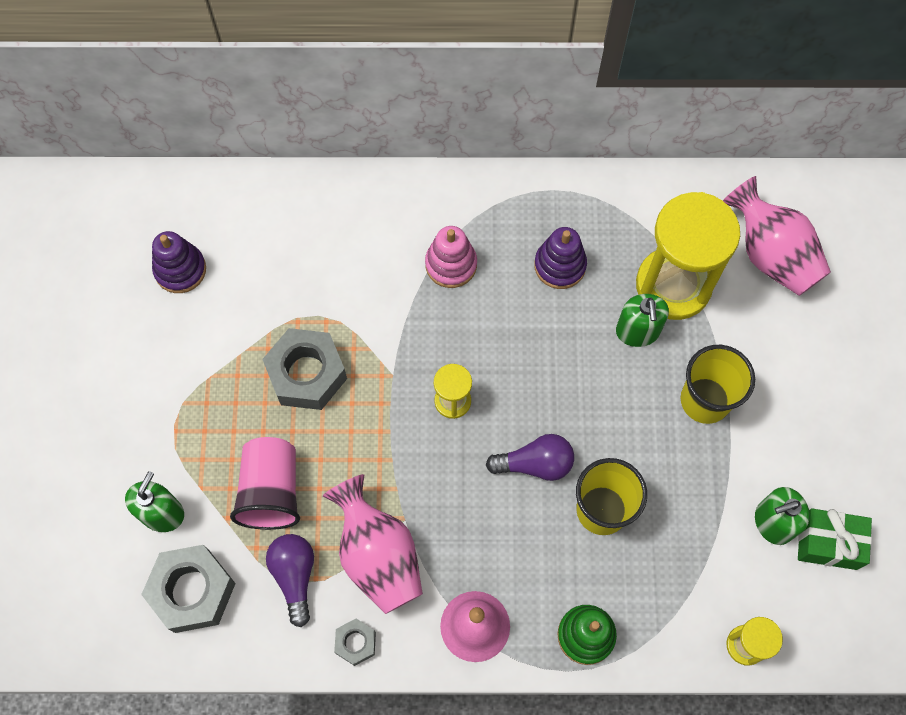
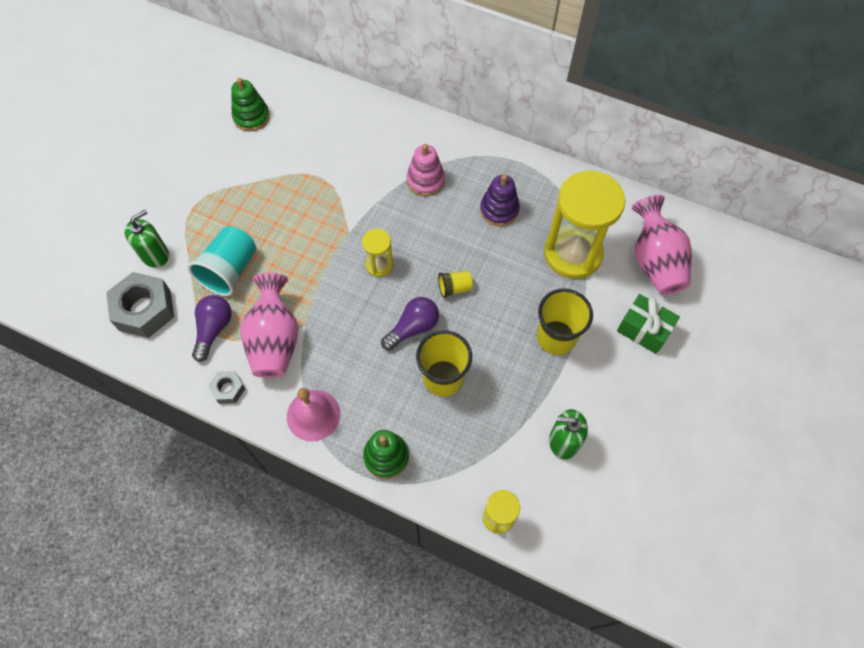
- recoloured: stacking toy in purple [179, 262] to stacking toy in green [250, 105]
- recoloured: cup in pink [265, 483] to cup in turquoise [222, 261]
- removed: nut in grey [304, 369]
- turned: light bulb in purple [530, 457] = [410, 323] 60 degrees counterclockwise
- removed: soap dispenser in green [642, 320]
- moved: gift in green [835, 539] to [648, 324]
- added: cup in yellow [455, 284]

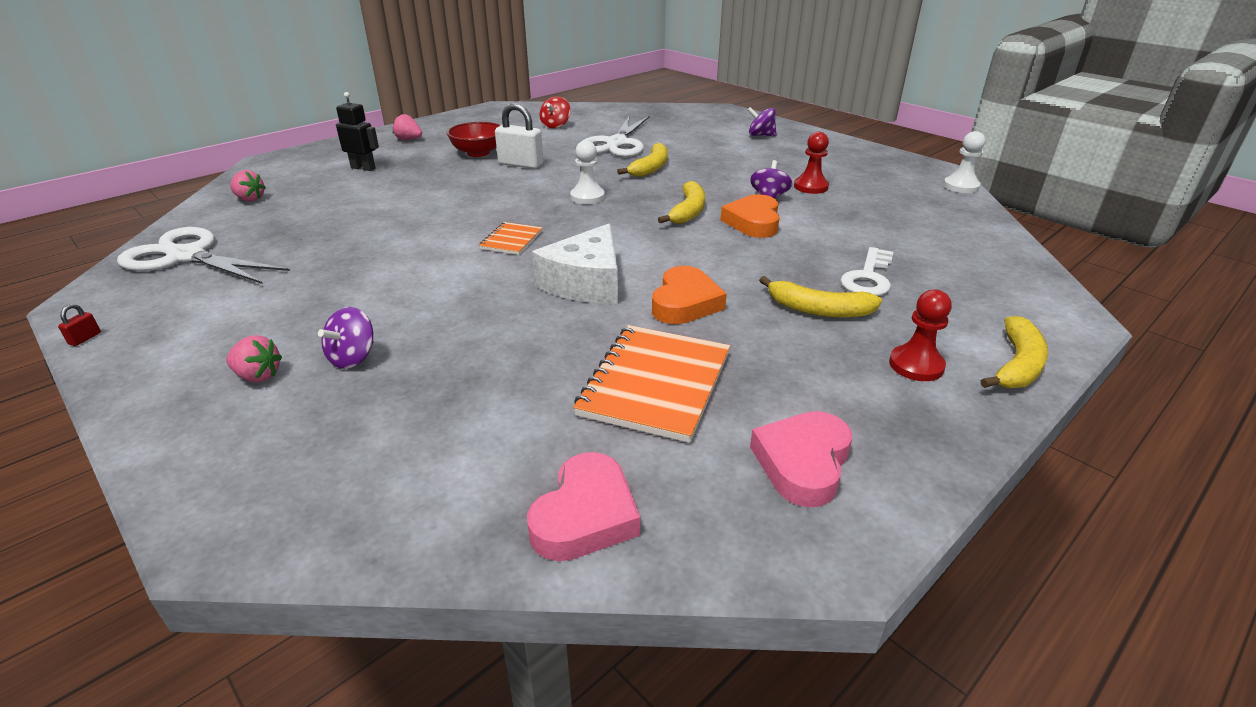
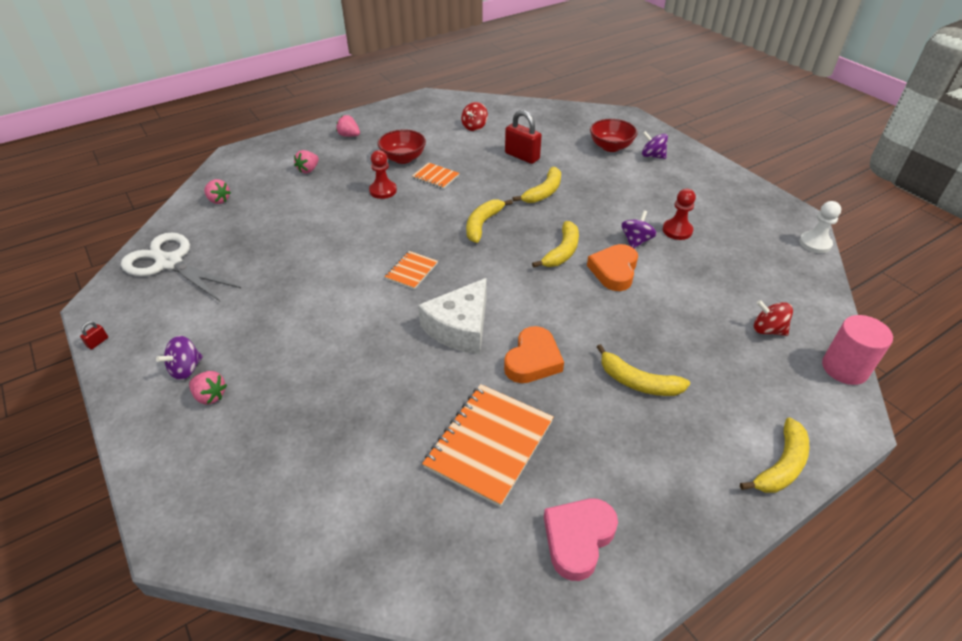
- moved: spinning top in purple [345, 338] to [179, 358]
- replaced: robot in black [357, 131] to strawberry in pink [306, 162]
- replaced: padlock in white [519, 136] to notebook in orange [435, 175]
- removed: heart in pink [583, 506]
- replaced: pawn in white [587, 172] to banana in yellow [489, 221]
- replaced: scissors in white [615, 136] to padlock in red [523, 137]
- removed: key in white [866, 271]
- moved: pawn in red [920, 335] to [383, 174]
- added: bowl in red [614, 135]
- added: spinning top in red [773, 318]
- added: cylinder in pink [857, 350]

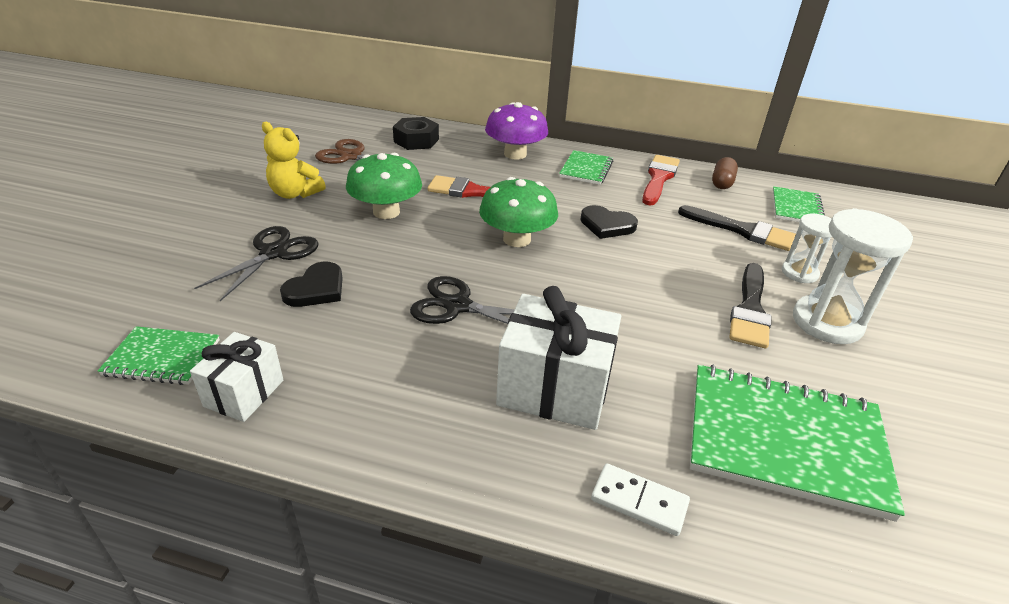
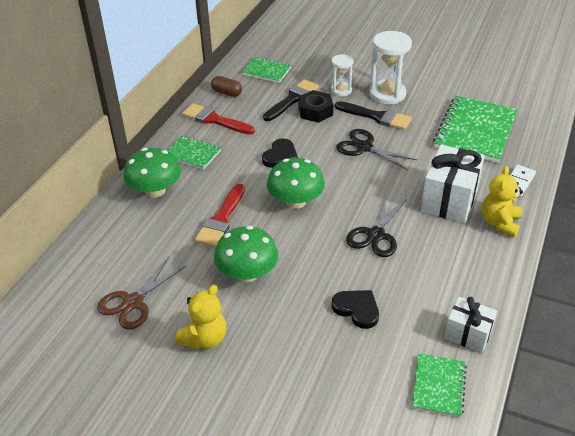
- moved: scissors in black [256, 263] to [376, 149]
- moved: nut in black [416, 133] to [315, 106]
- recoloured: mushroom in purple [516, 131] to mushroom in green [152, 173]
- added: teddy bear in yellow [502, 201]

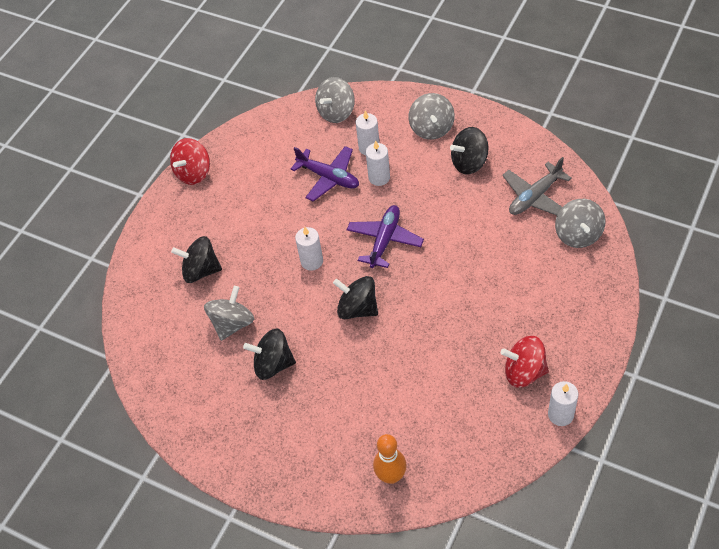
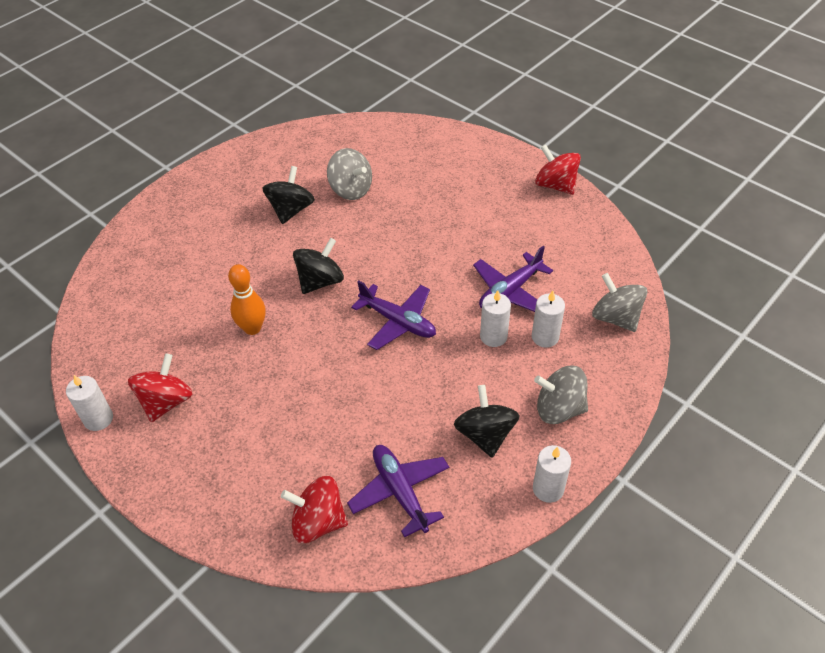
- removed: spinning top in black [196, 259]
- moved: candle in white [309, 249] to [552, 474]
- moved: bowling pin in orange [390, 459] to [247, 299]
- recoloured: plane in grey [537, 186] to plane in purple [398, 491]
- recoloured: spinning top in grey [580, 223] to spinning top in red [314, 509]

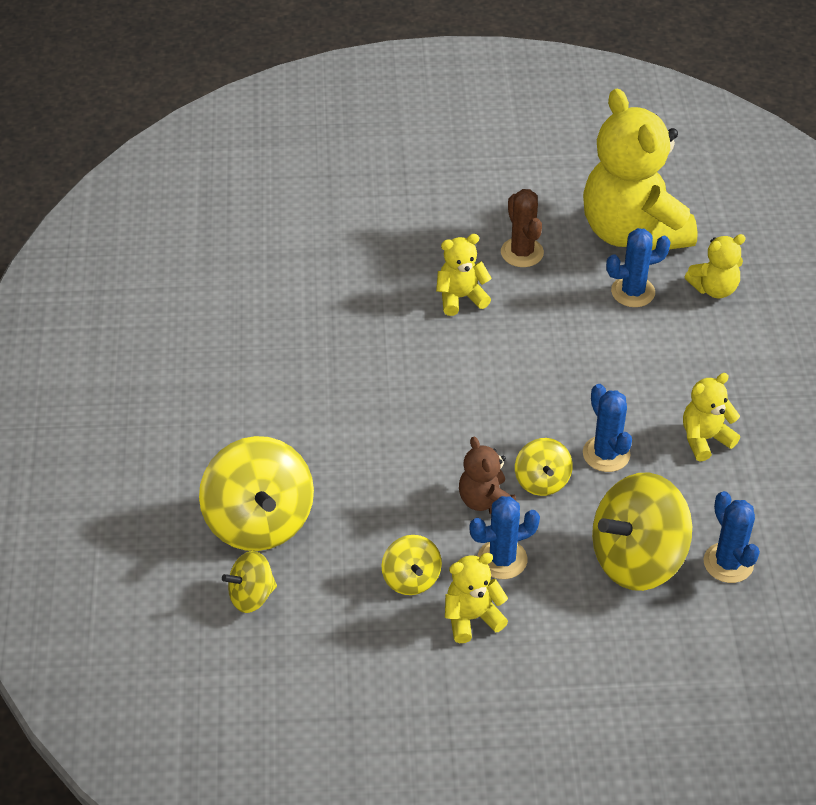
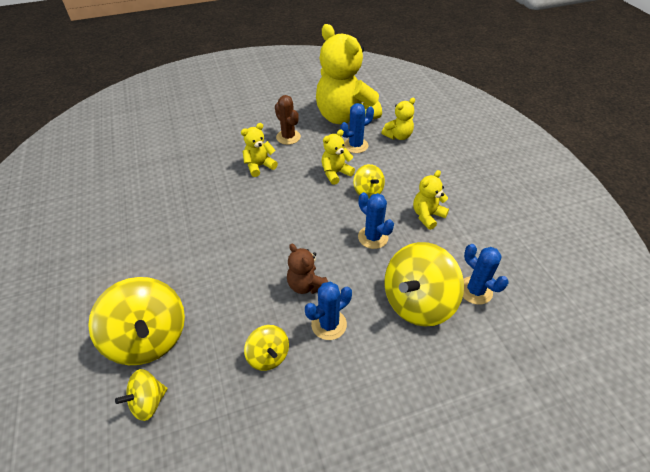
- moved: teddy bear in yellow [476, 598] to [338, 157]
- moved: spinning top in yellow [544, 467] to [369, 181]

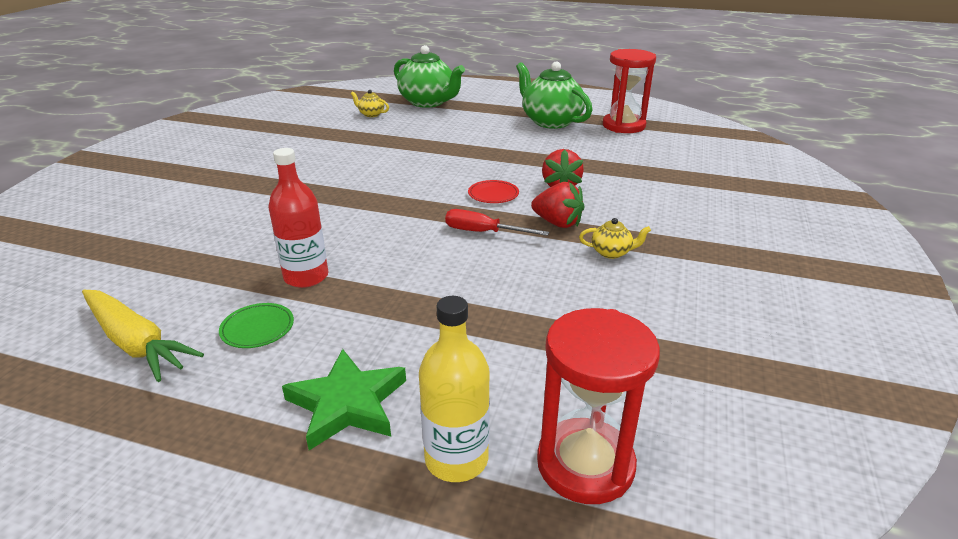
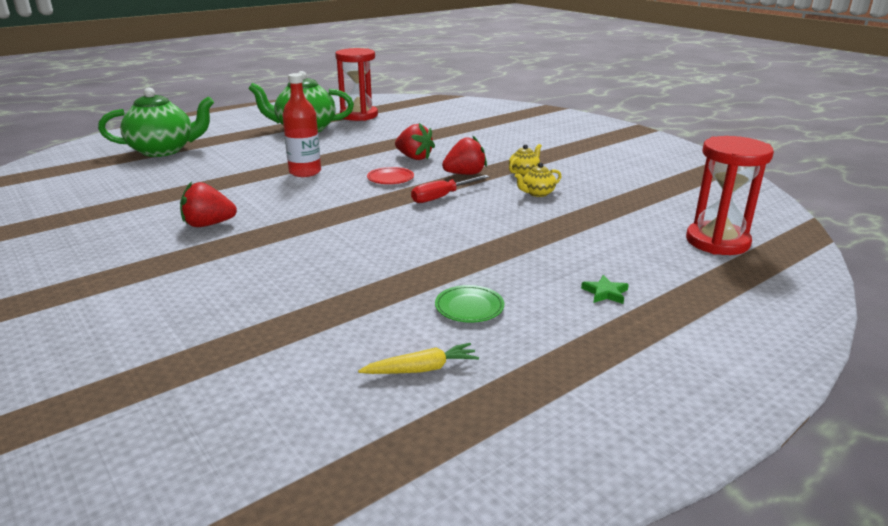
- resized: carrot in yellow [143, 336] = [418, 358] x0.56
- moved: bottle in red [298, 218] to [301, 125]
- resized: star in green [344, 399] = [605, 289] x0.47
- moved: teapot in yellow [370, 103] to [538, 180]
- removed: bottle in yellow [454, 389]
- added: strawberry in red [208, 204]

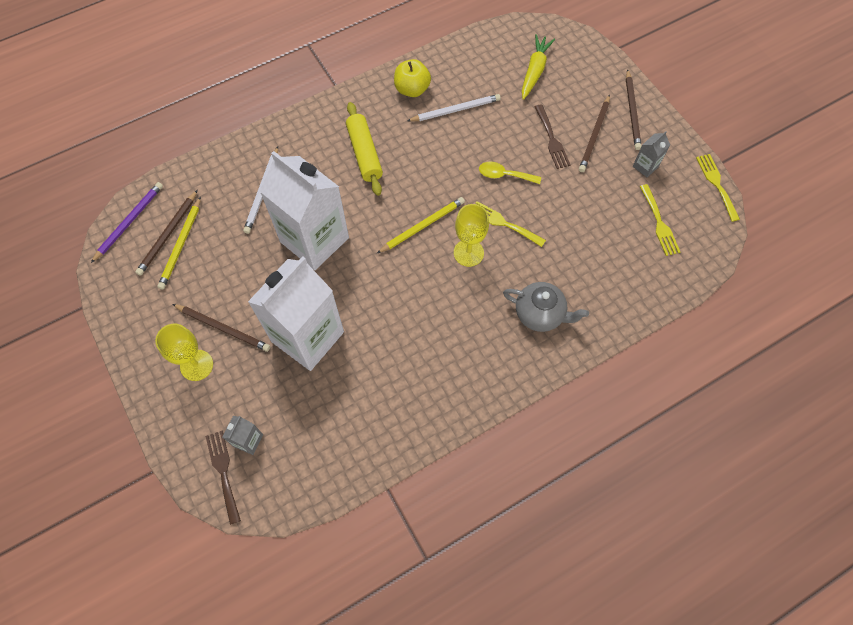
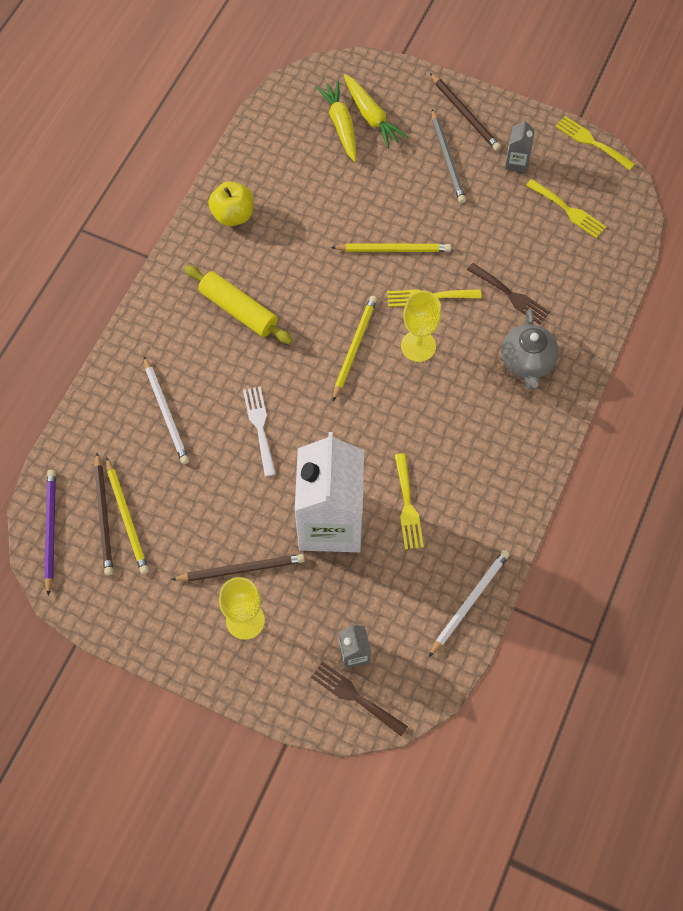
- replaced: carton in white [304, 210] to fork in white [259, 431]
- moved: pencil in white [454, 108] to [469, 603]
- replaced: spoon in yellow [510, 173] to pencil in yellow [391, 247]
- turned: teapot in grey [546, 307] = [530, 349] 105 degrees clockwise
- moved: fork in brown [553, 136] to [508, 294]
- recoloured: pencil in brown [594, 133] to pencil in grey [449, 156]
- added: carrot in yellow [376, 111]
- added: fork in yellow [409, 501]

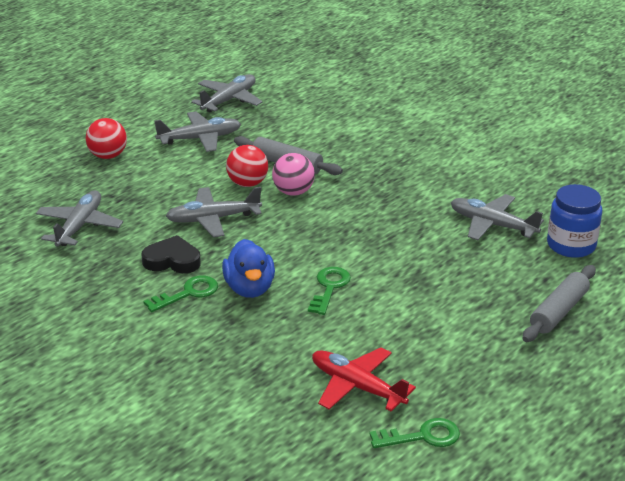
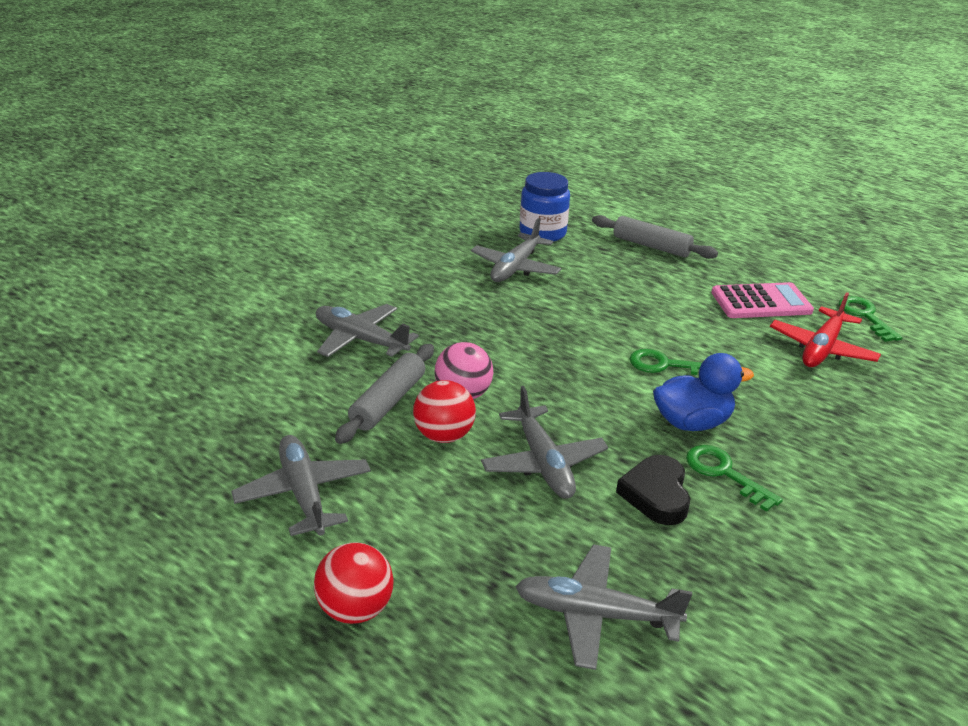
- moved: plane in grey [227, 93] to [367, 330]
- added: calculator in pink [762, 300]

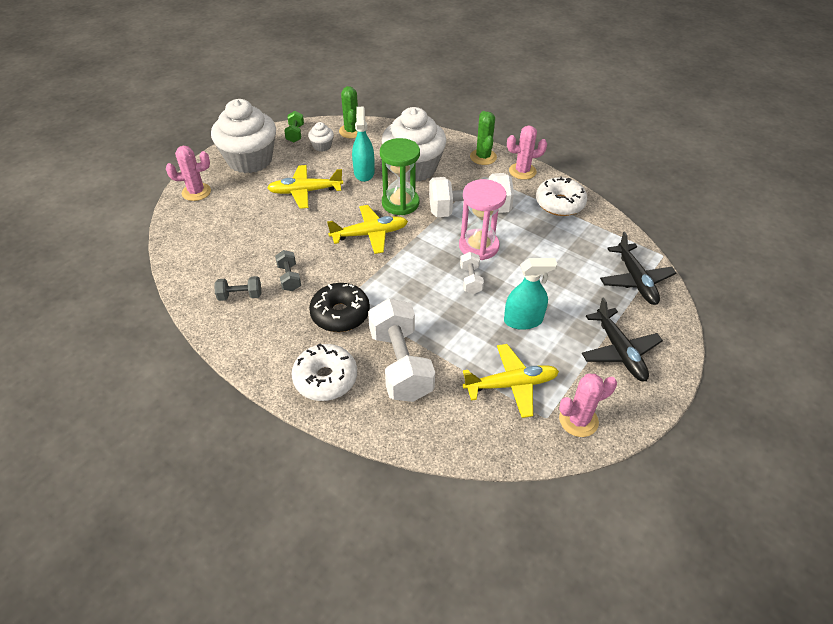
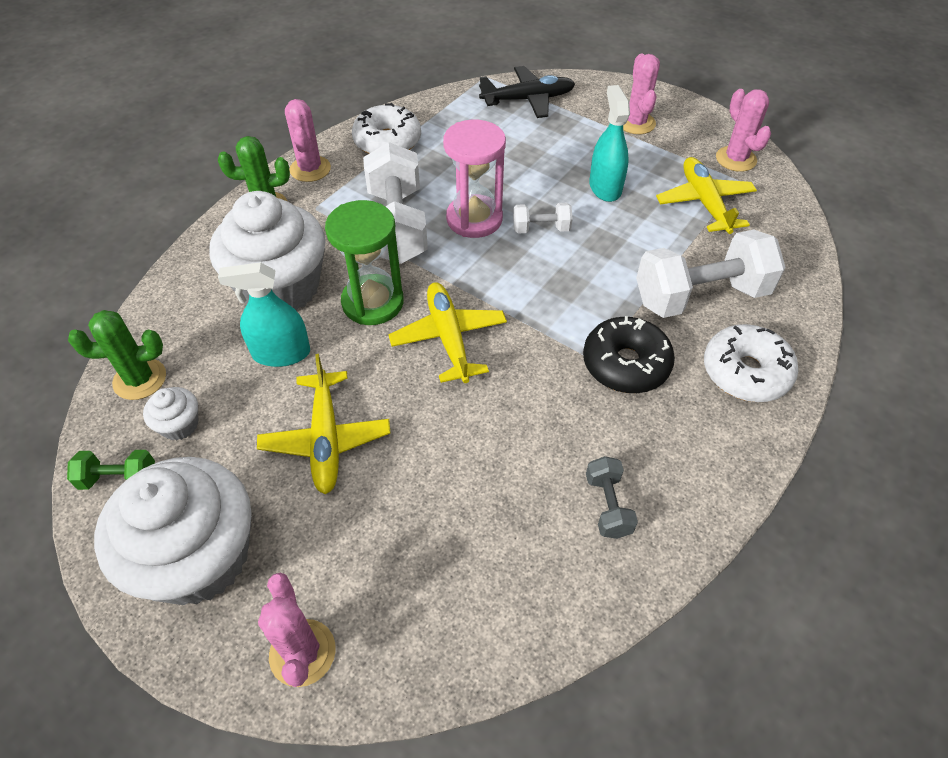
- removed: dumbbell in grey [288, 270]
- replaced: plane in black [622, 339] to cactus in pink [641, 94]

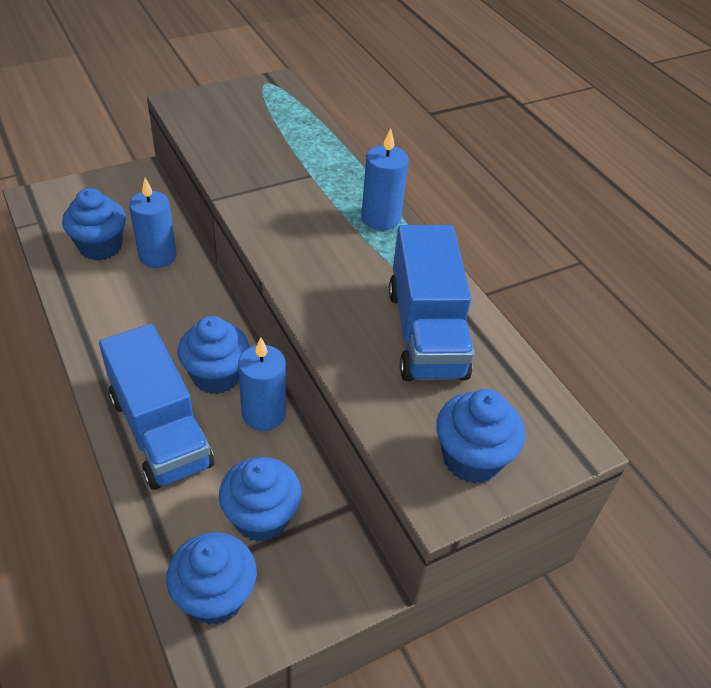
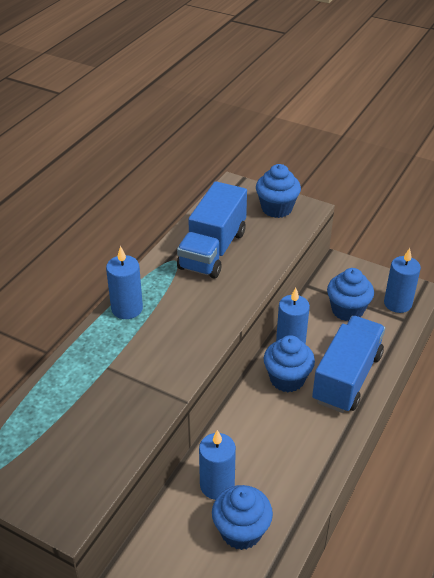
- replaced: cupcake in blue [211, 578] to candle in blue [402, 280]
- turned: truck in blue [432, 303] = [212, 229] 150 degrees clockwise

